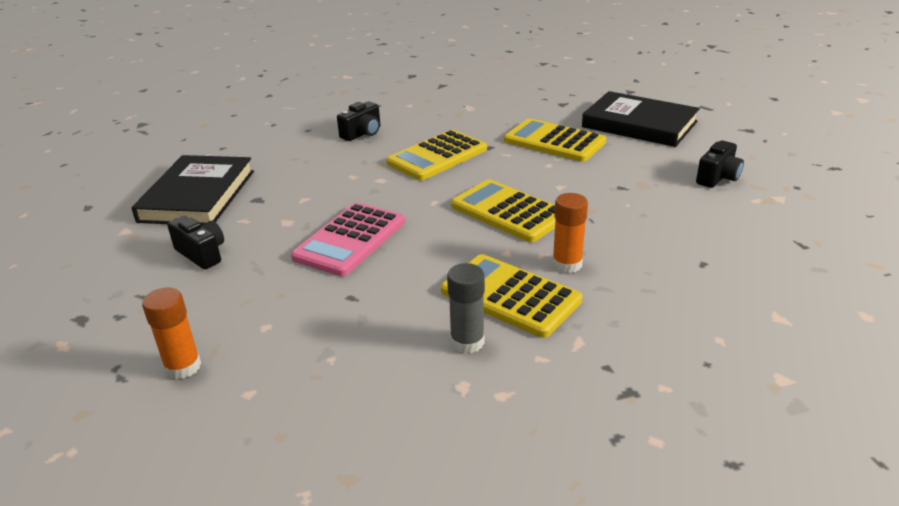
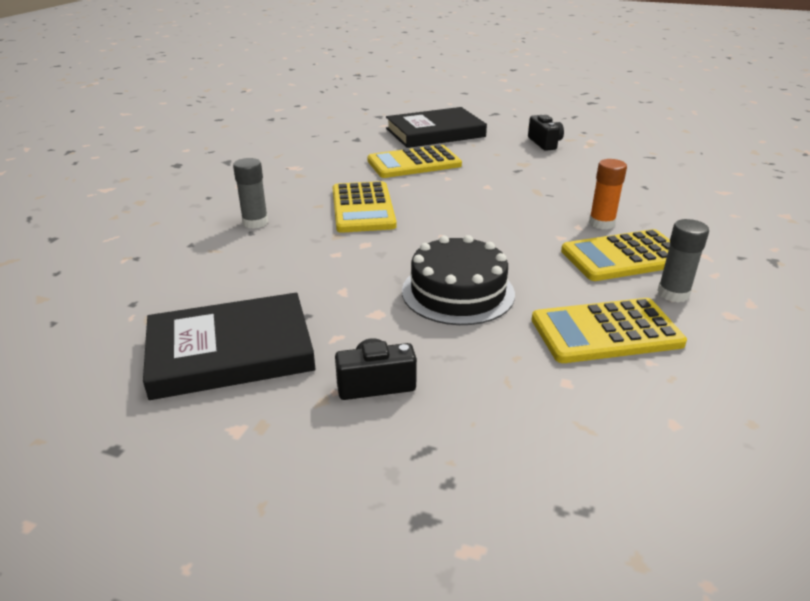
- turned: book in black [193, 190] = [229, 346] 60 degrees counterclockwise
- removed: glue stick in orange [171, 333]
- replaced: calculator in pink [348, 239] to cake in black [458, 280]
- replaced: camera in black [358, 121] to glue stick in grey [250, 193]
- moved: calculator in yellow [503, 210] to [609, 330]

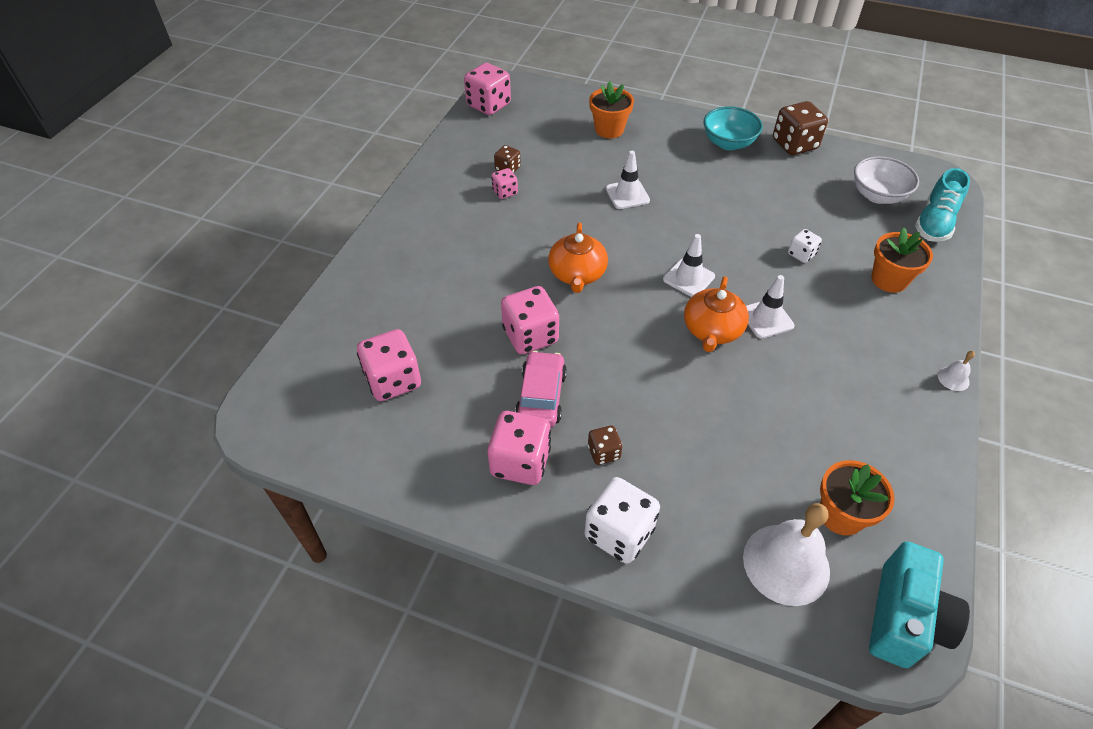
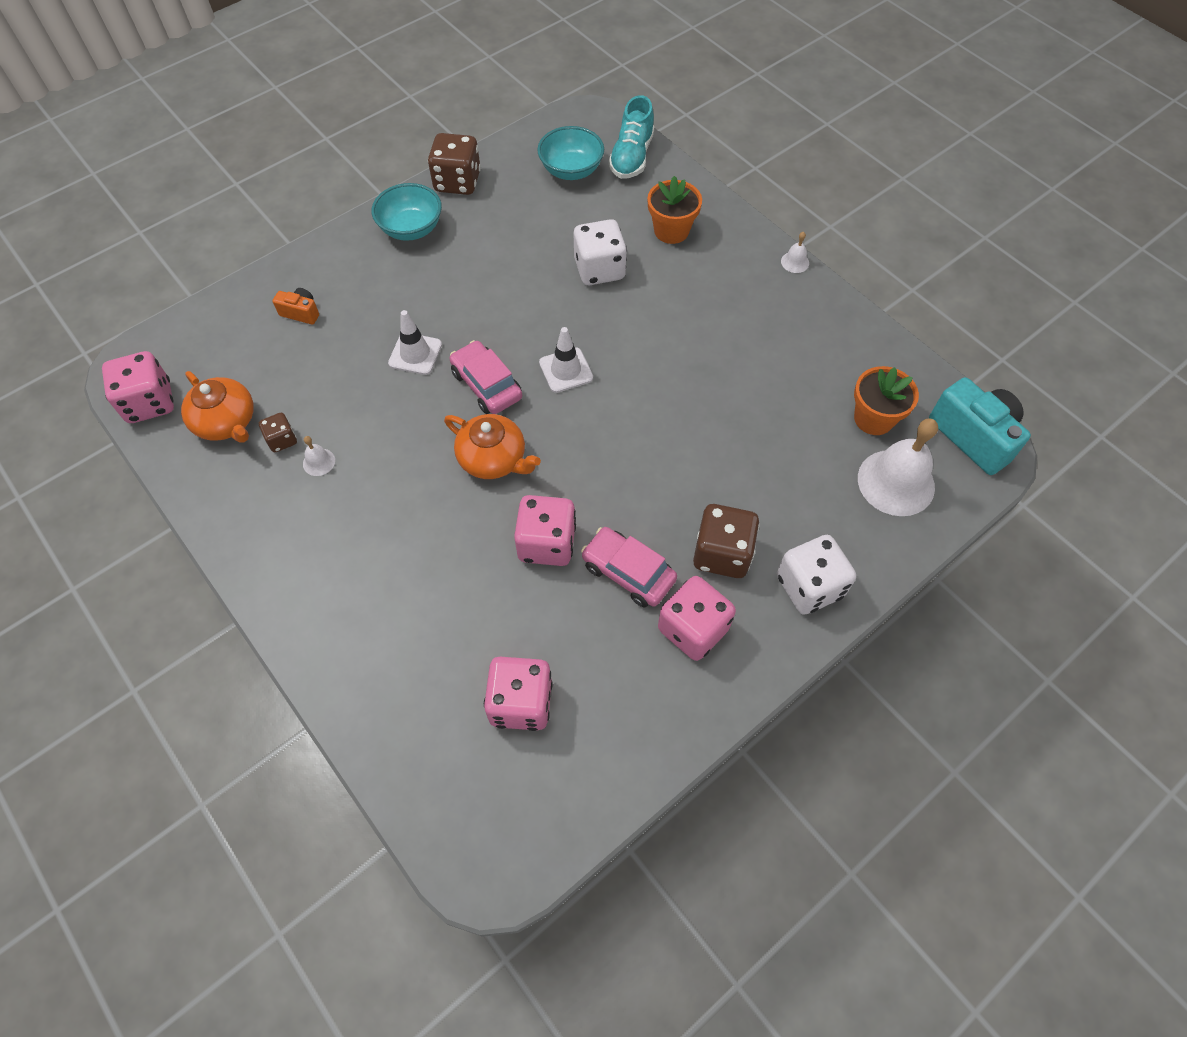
- replaced: dice in pink [504, 183] to bell in white [319, 456]
- resized: dice in brown [605, 445] = [726, 541] x1.87
- replaced: flower pot in orange [611, 109] to camera in orange [295, 306]
- moved: teapot in orange [716, 314] to [217, 407]
- removed: traffic cone in white [770, 307]
- resized: dice in white [805, 246] = [600, 252] x1.87
- recoloured: bowl in white [886, 180] to bowl in turquoise [570, 153]
- turned: shoe in turquoise [942, 205] = [631, 137] 45 degrees clockwise
- added: car in pink [486, 377]

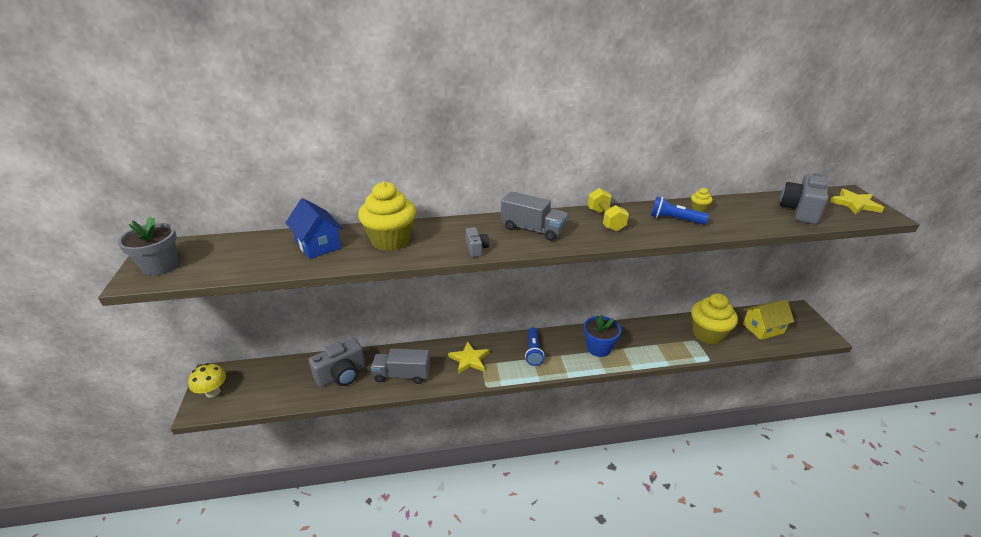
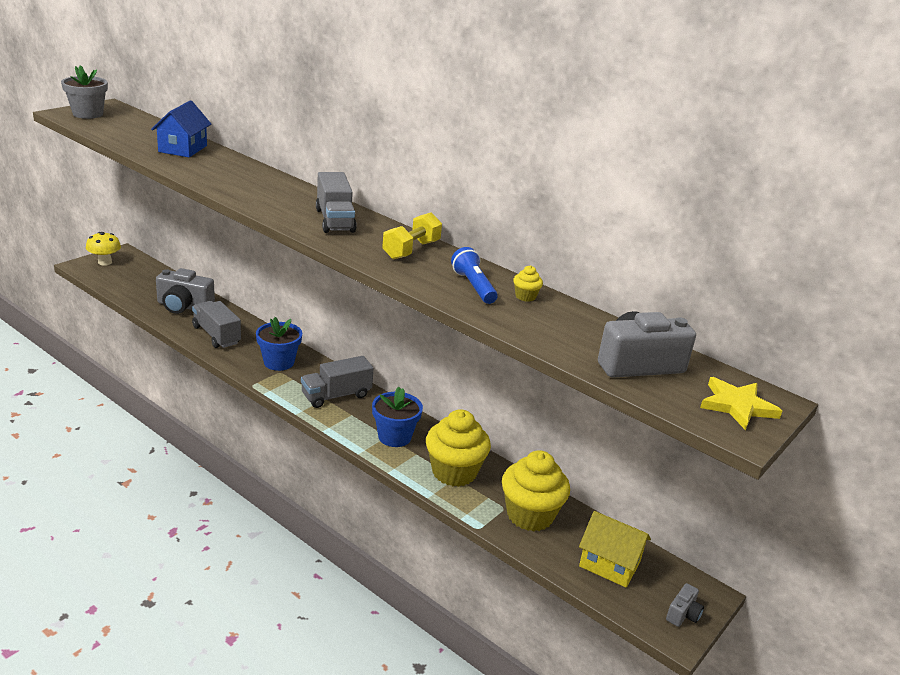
- moved: cupcake in yellow [387, 216] to [458, 448]
- replaced: star in yellow [468, 357] to flower pot in blue [279, 344]
- moved: camera in grey [477, 242] to [685, 605]
- replaced: flashlight in blue [534, 346] to truck in grey [337, 382]

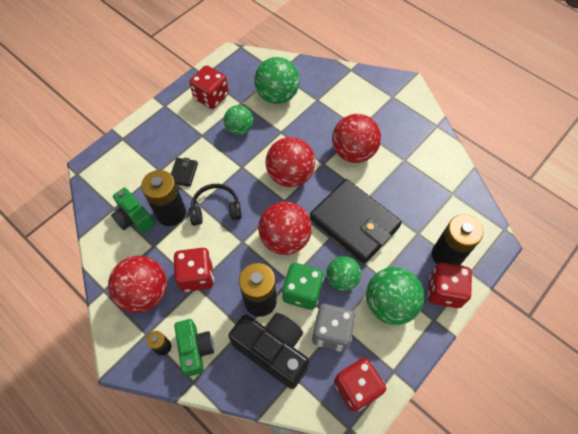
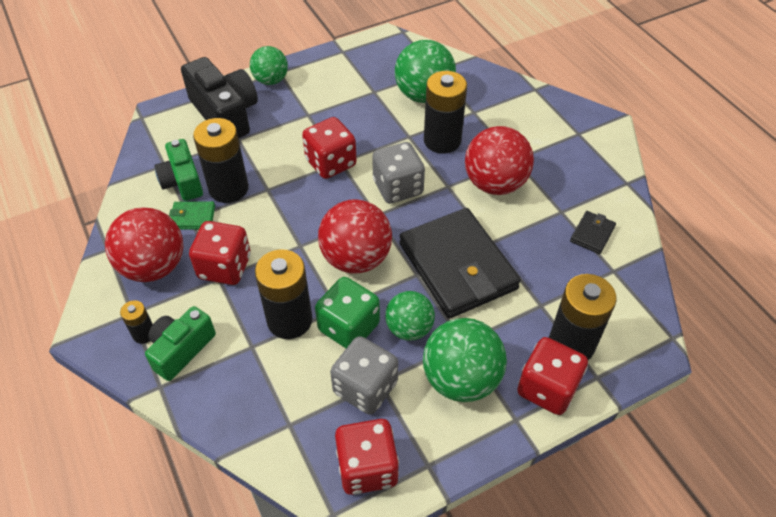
- moved: wallet in black [184, 172] to [593, 232]
- turned: camera in green [194, 348] = [180, 343] 150 degrees counterclockwise
- moved: dice in red [209, 87] to [329, 148]
- removed: headphones in black [215, 205]
- moved: ball in green [238, 120] to [269, 65]
- moved: camera in black [268, 351] to [219, 97]
- replaced: ball in red [291, 162] to dice in grey [398, 173]
- added: wallet in green [192, 215]
- added: battery in black [445, 112]

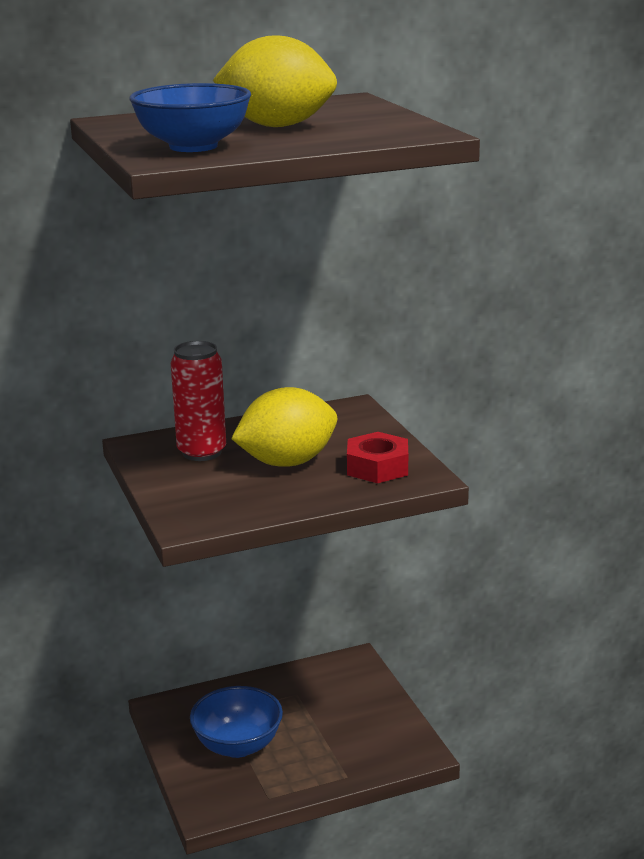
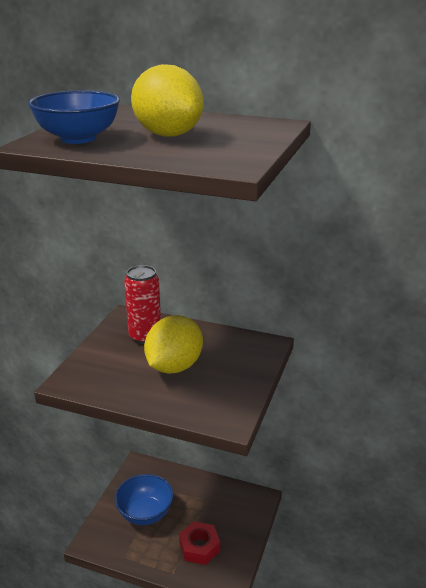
- turned: lemon in yellow [284, 427] = [173, 344] 75 degrees counterclockwise
- moved: nut in red [377, 457] to [199, 543]

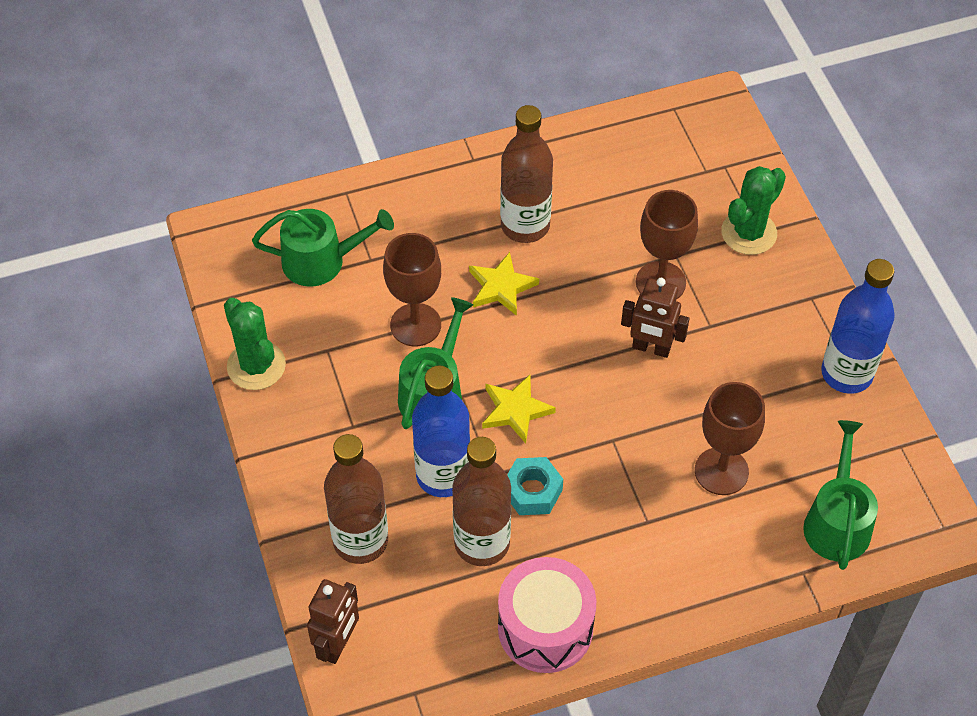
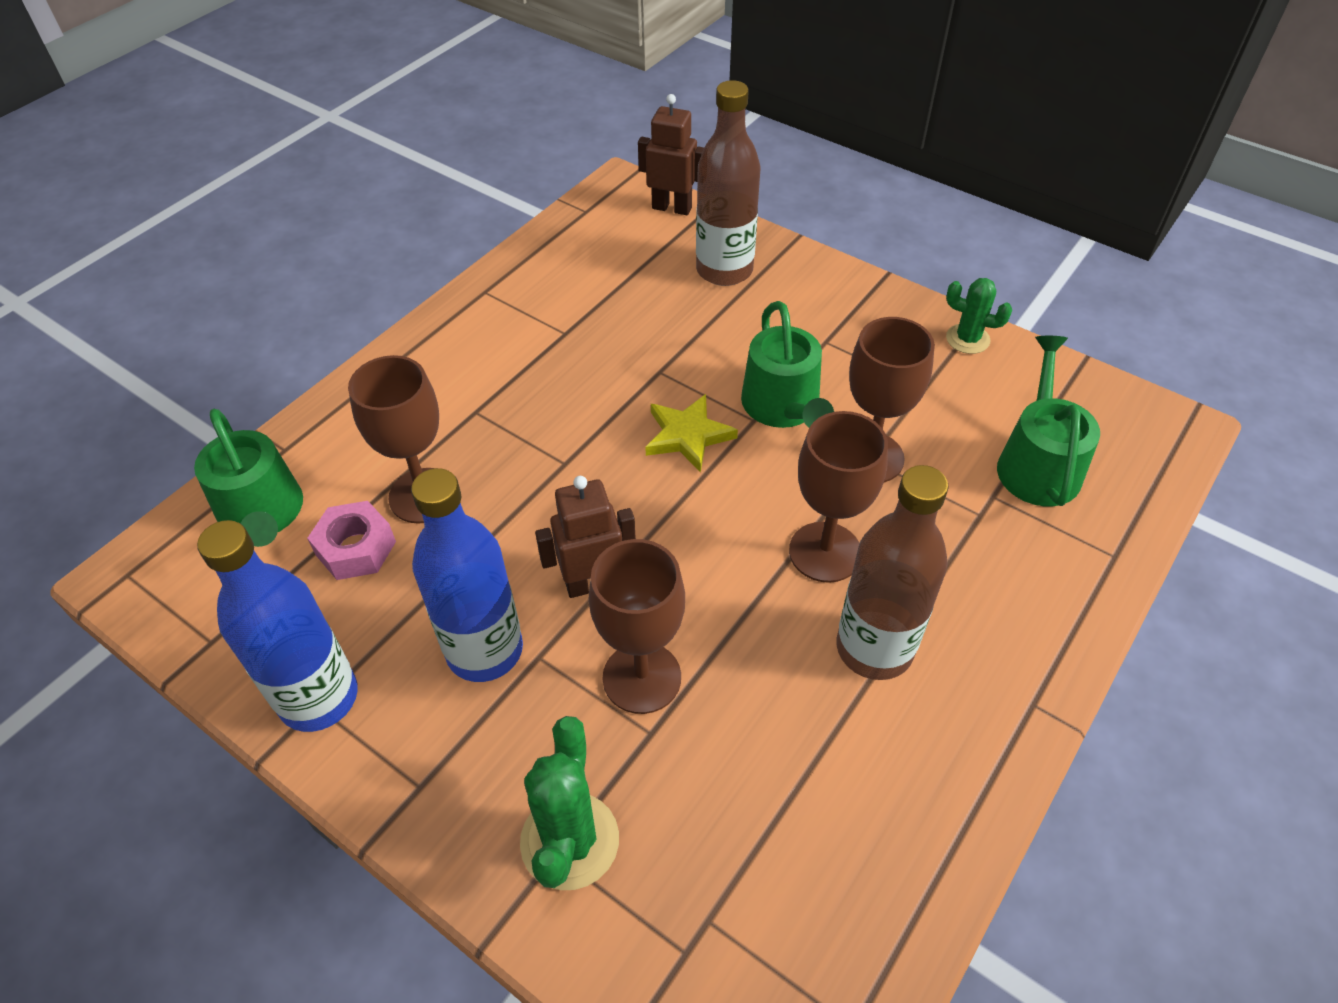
- resized: cactus in green [255, 344] = [979, 316] x0.63
- turned: watering can in green [323, 248] = [1048, 421] 135 degrees clockwise
- turned: robot in brown [333, 621] = [671, 154] 120 degrees clockwise
- moved: bottle in blue [441, 431] to [467, 575]
- removed: bottle in brown [481, 501]
- replaced: star in yellow [504, 284] to goblet in brown [838, 497]
- removed: drum in pink [547, 615]
- removed: nut in turquoise [535, 486]
- added: nut in pink [351, 540]

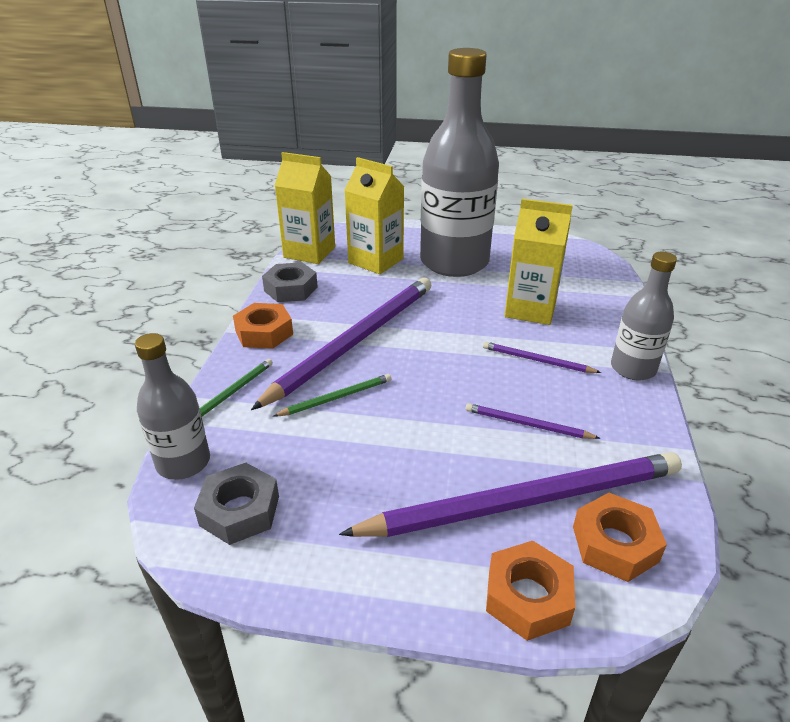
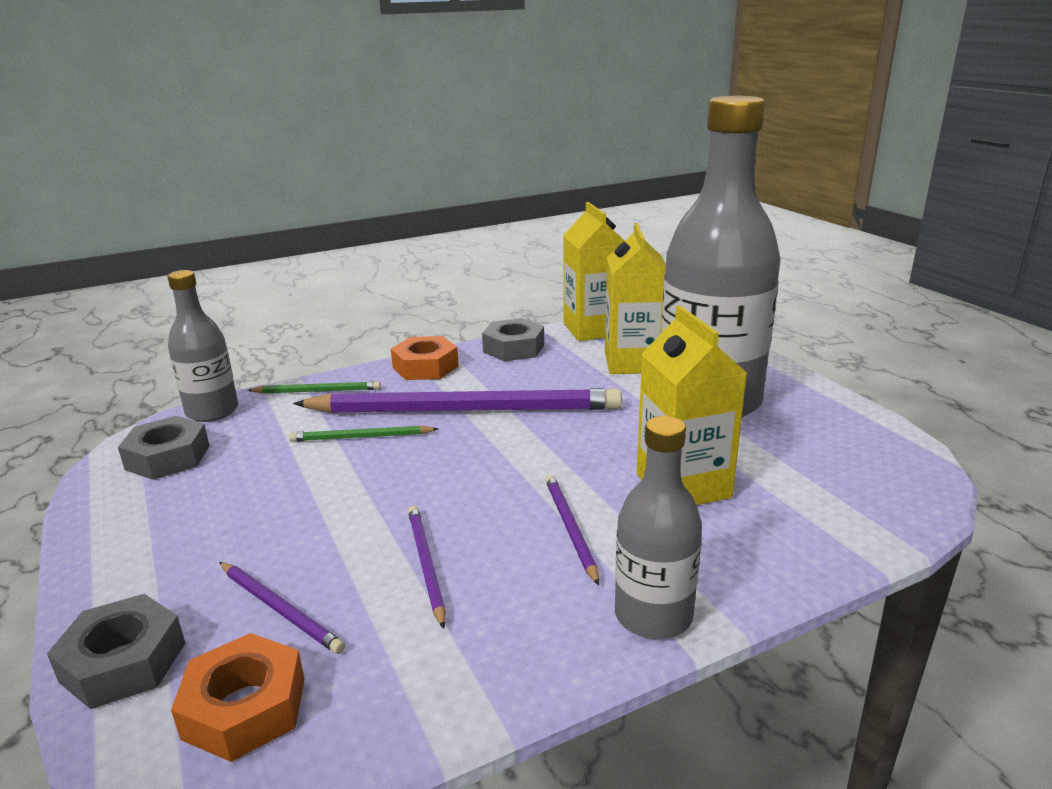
- turned: pencil in green [332, 395] = [363, 433] 150 degrees clockwise
- resized: pencil in purple [510, 494] = [282, 608] x0.43
- recoloured: nut in orange [530, 591] to nut in grey [116, 651]

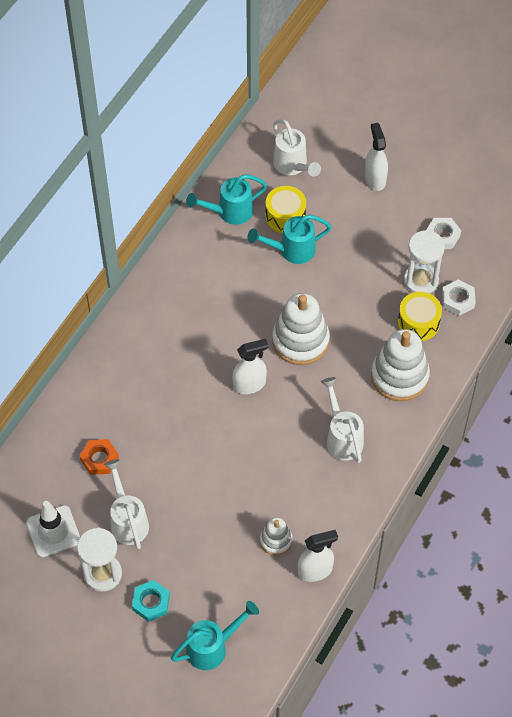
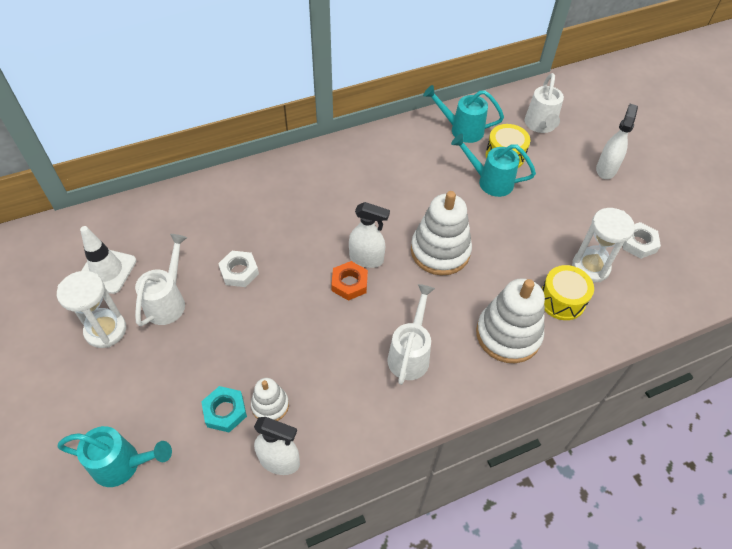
- moved: nut in orange [99, 457] to [349, 281]
- moved: nut in turquoise [151, 601] to [224, 409]
- moved: nut in white [459, 298] to [238, 269]

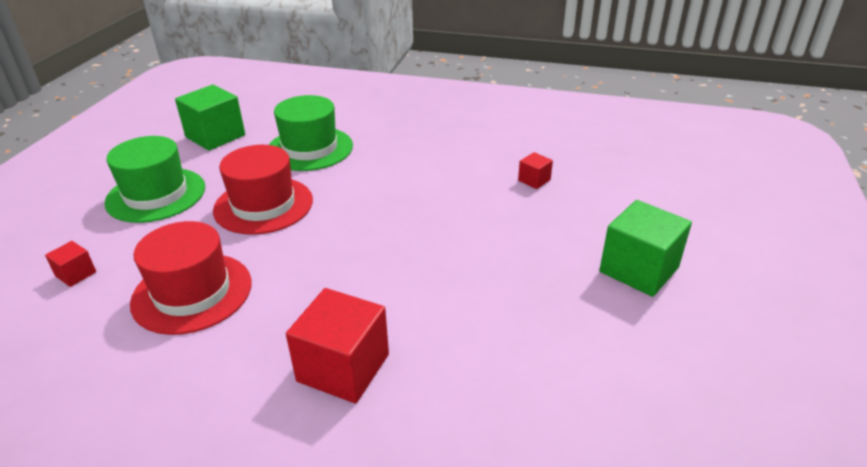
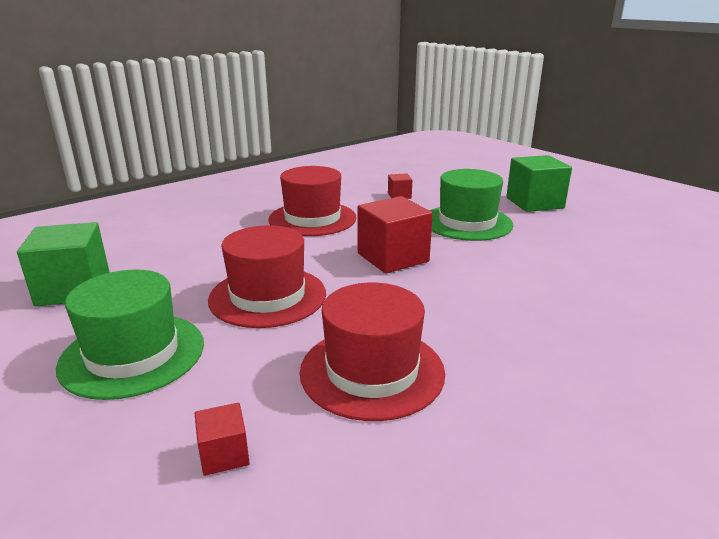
- moved: hat in green [311, 133] to [471, 205]
- moved: cube in red [337, 345] to [395, 235]
- added: hat in red [312, 201]

